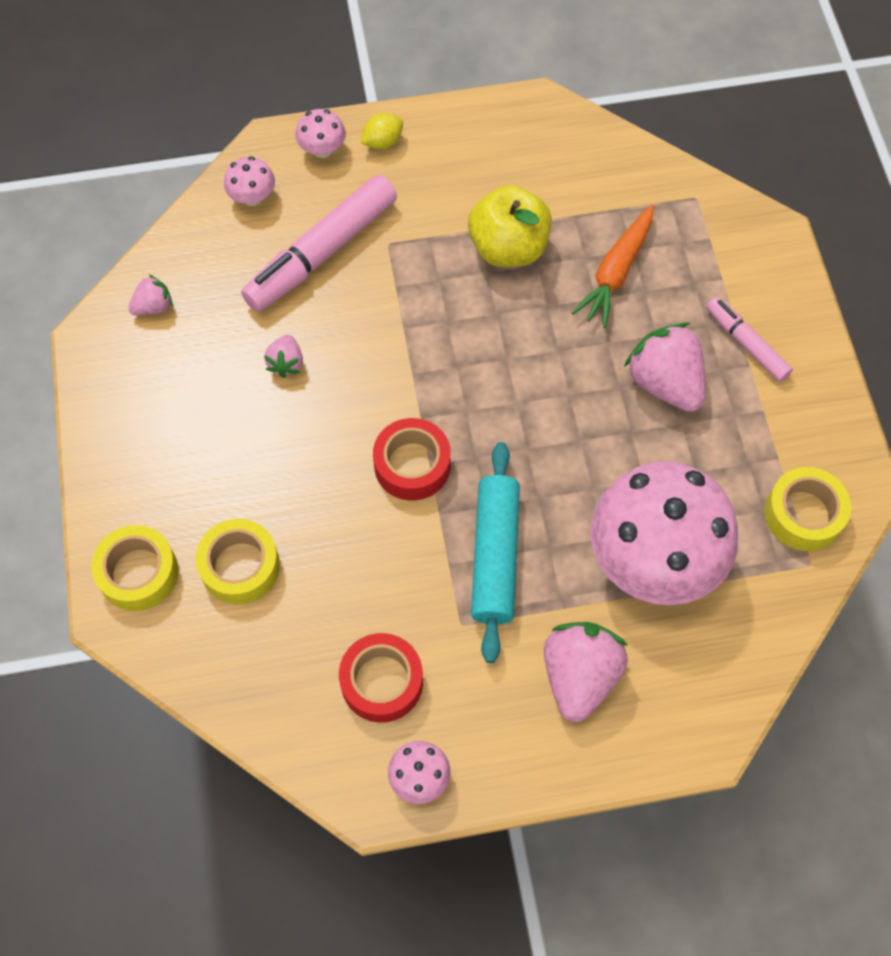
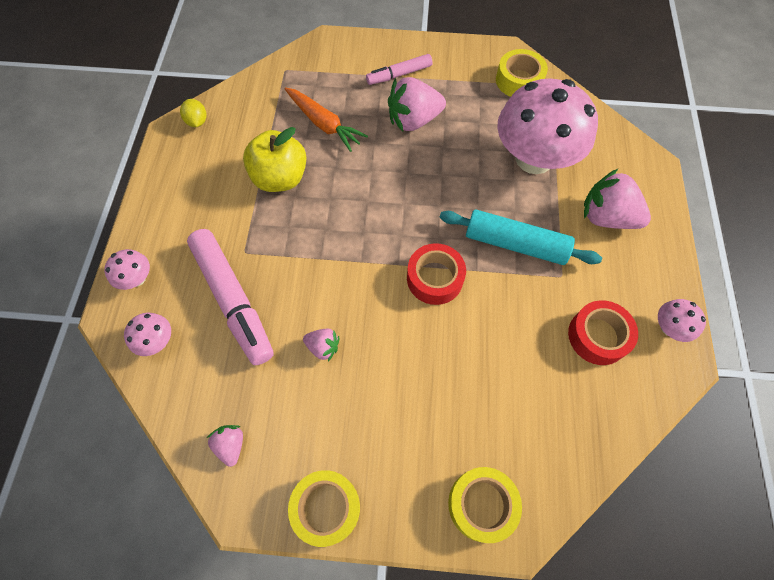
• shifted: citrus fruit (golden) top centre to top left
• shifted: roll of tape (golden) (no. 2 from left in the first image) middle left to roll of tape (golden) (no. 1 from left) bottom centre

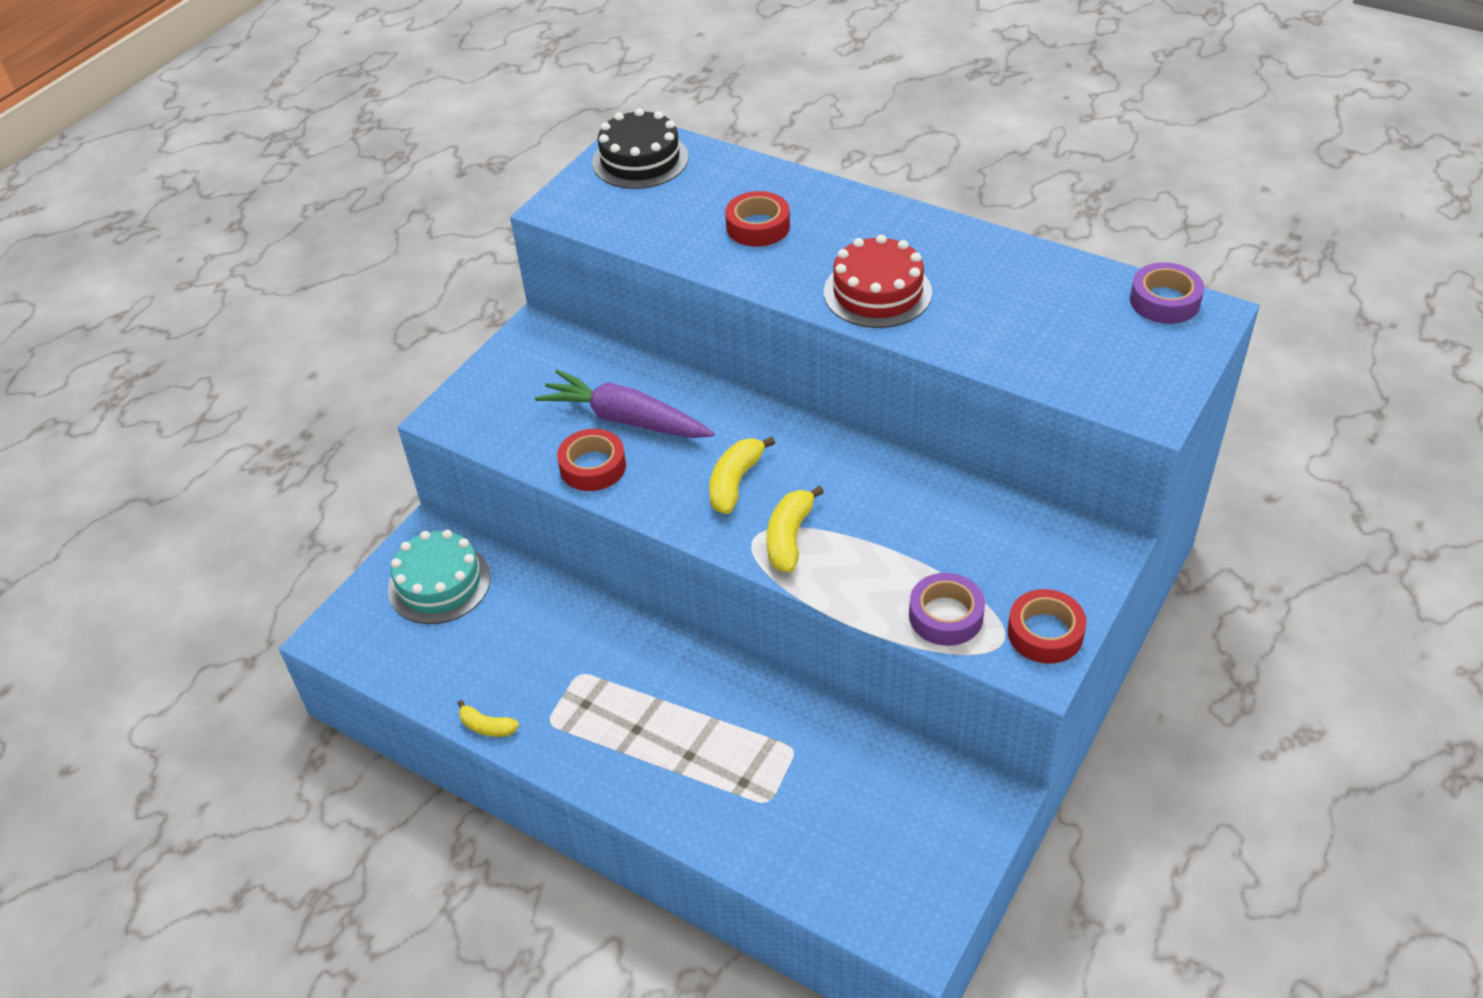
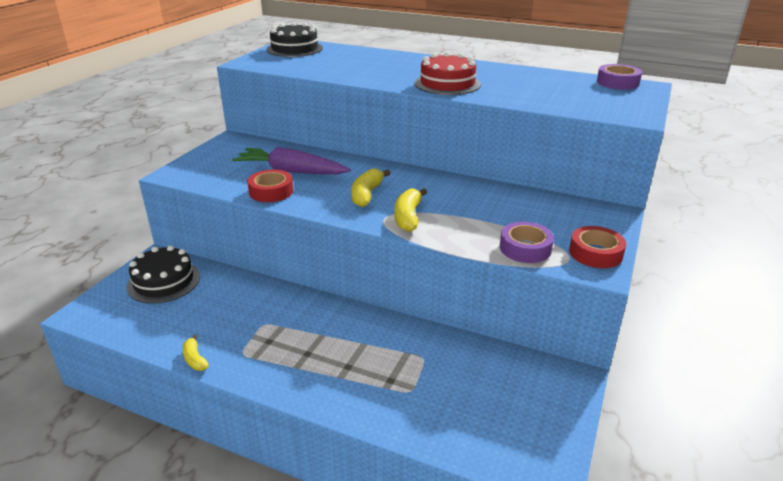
• repainted: gateau (turquoise) middle left to gateau (jet-black) (no. 1 from left) middle left
• rotated: banana fruit (golden) (no. 1 from left) bottom left = bottom left 45 degrees clockwise
• gone: roll of tape (red) (no. 2 from left) top centre

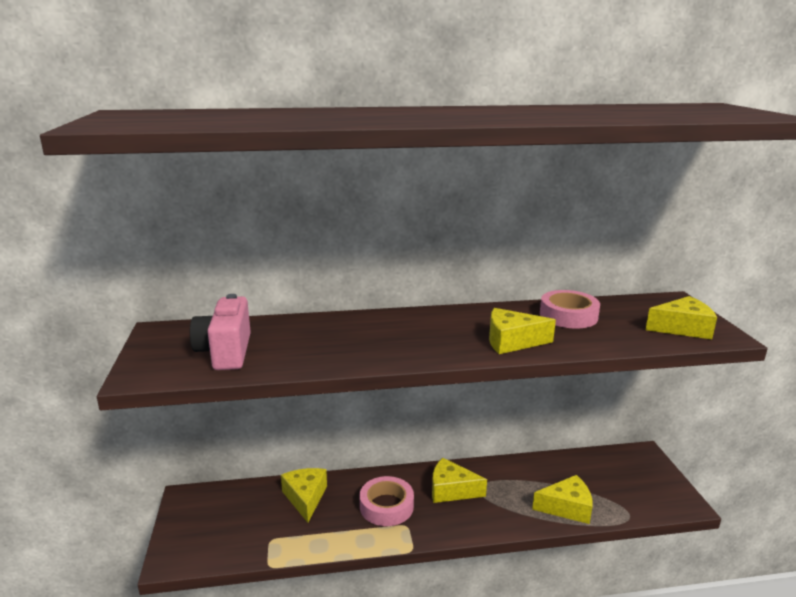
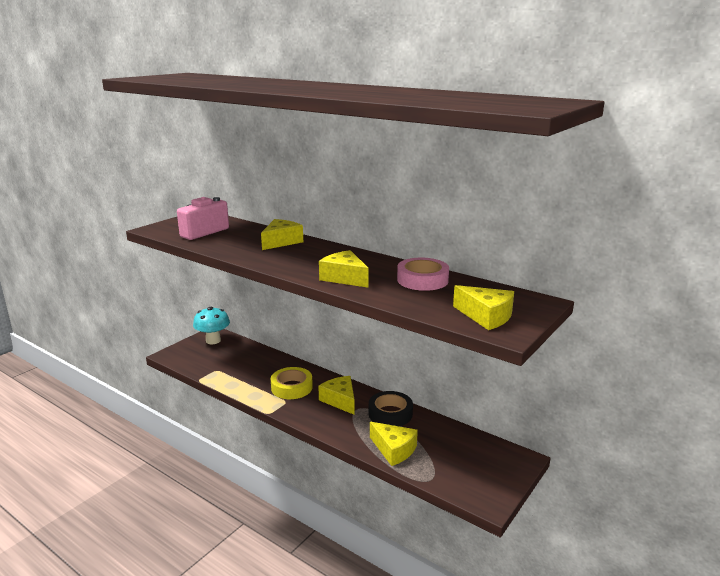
• new: toadstool (turquoise) middle left
• shifted: piece of cheese (golden) (no. 1 from left) bottom centre to centre
• repainted: roll of tape (rose-pink) (no. 1 from left) bottom centre to roll of tape (golden) centre
• new: roll of tape (jet-black) bottom centre

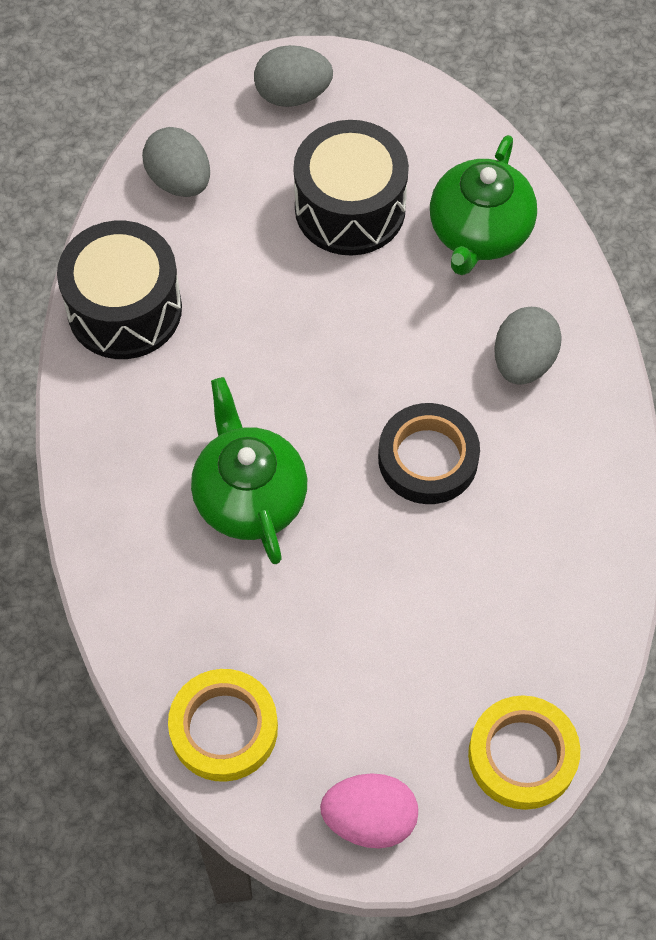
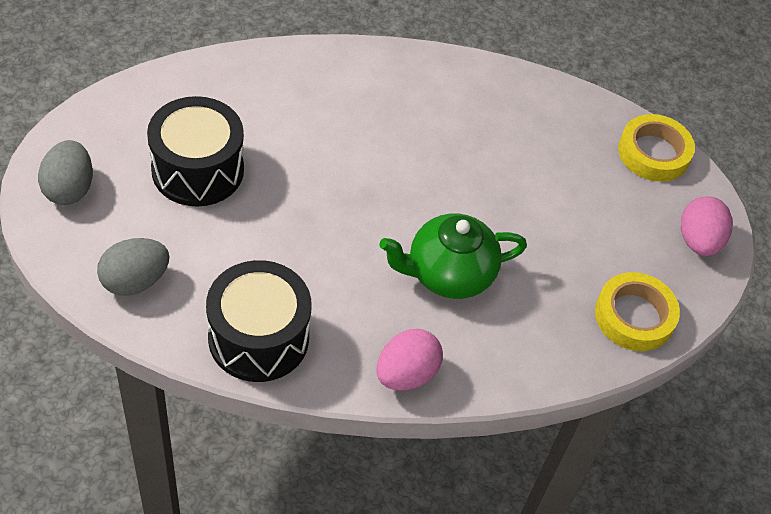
• new: egg (rose-pink) (no. 1 from left) bottom centre
• gone: roll of tape (jet-black) centre
• gone: china teapot (leaf-green) (no. 2 from left) top right
• gone: egg (grey) (no. 3 from left) middle right

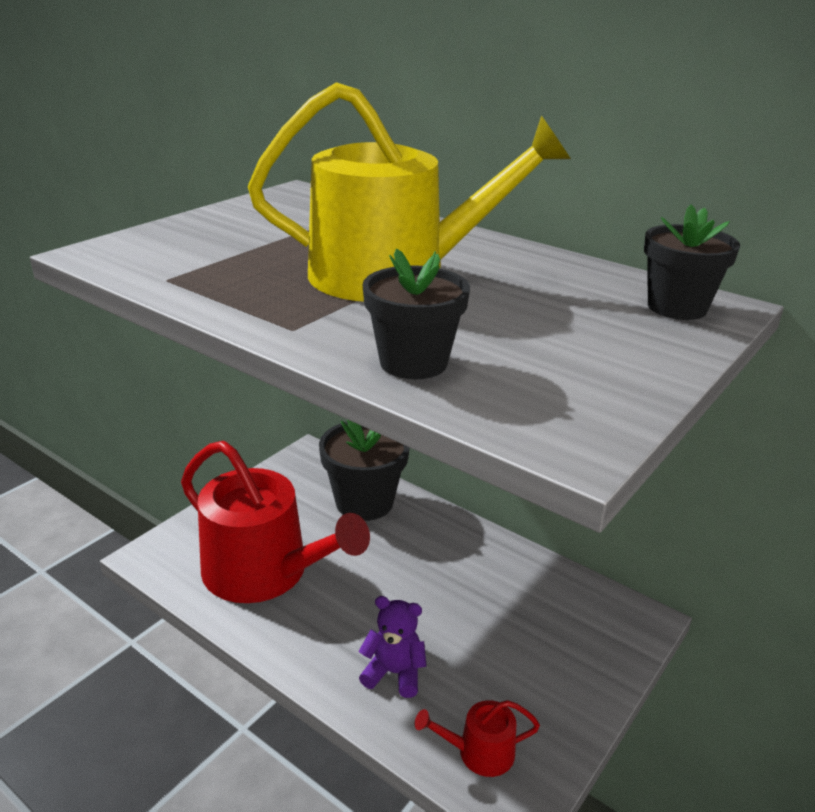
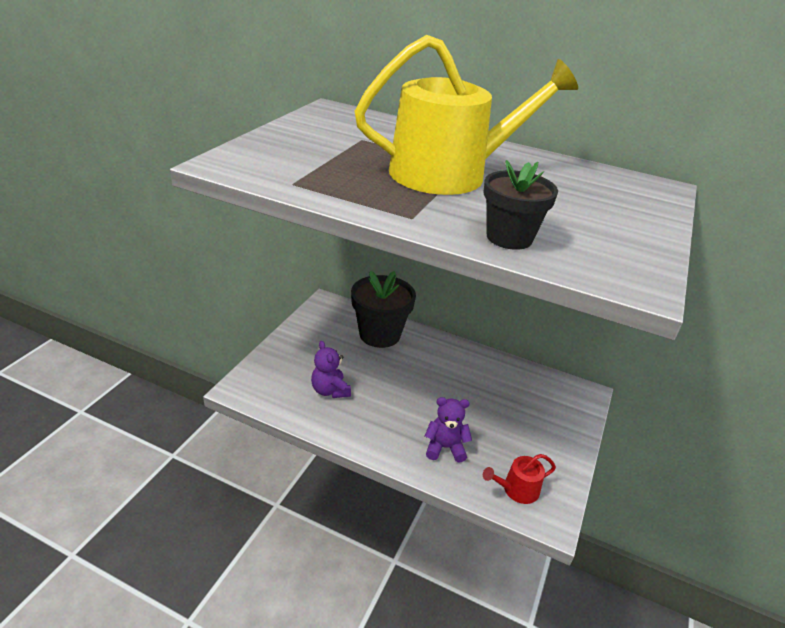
• swapped: watering pot (red) (no. 1 from left) centre to teddy (violet) (no. 1 from left) centre
• gone: potted plant (jet-black) (no. 3 from left) top right

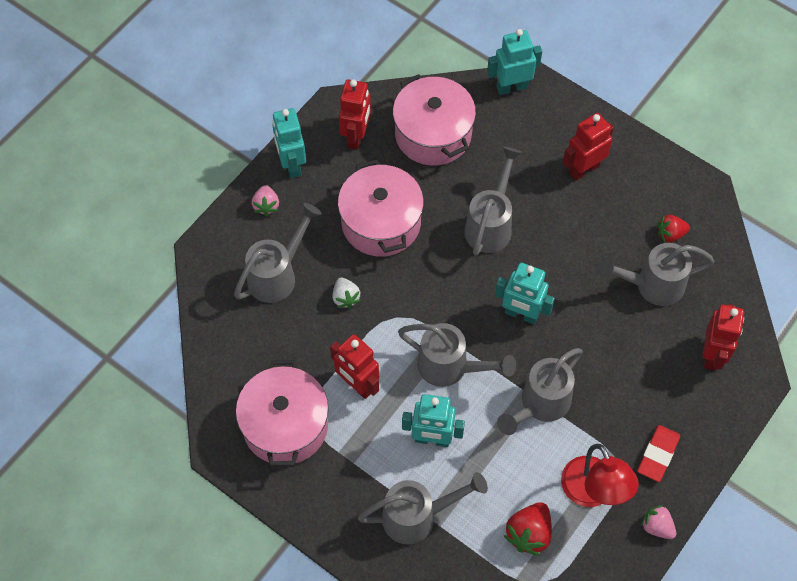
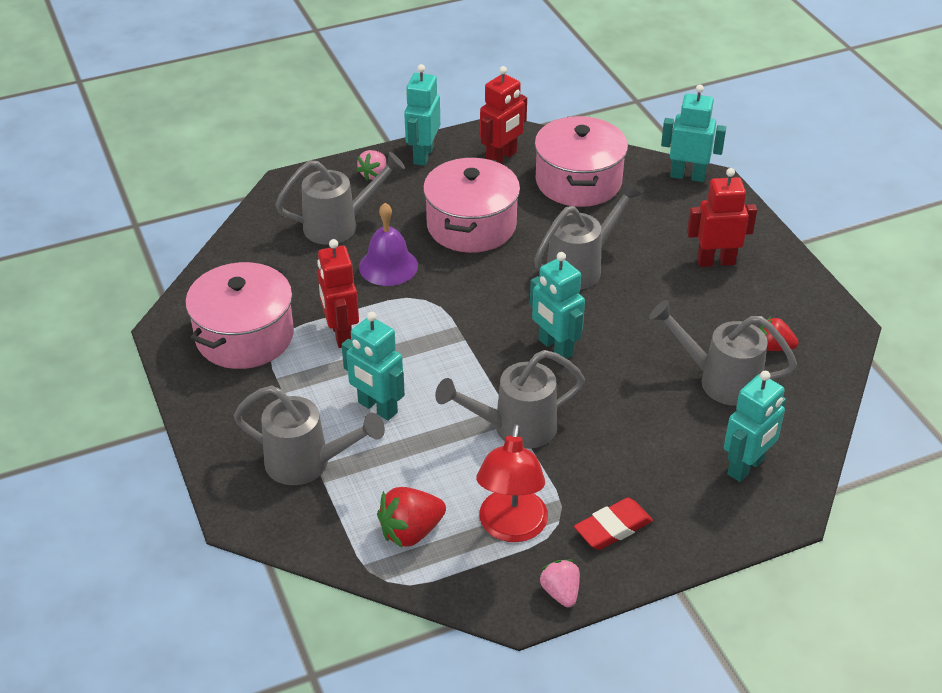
• swapped: berry (pure white) centre to school bell (violet) centre
• repainted: robot (red) (no. 4 from left) middle right to robot (turquoise) (no. 5 from left) middle right
• gone: watering pot (grey) (no. 3 from left) centre

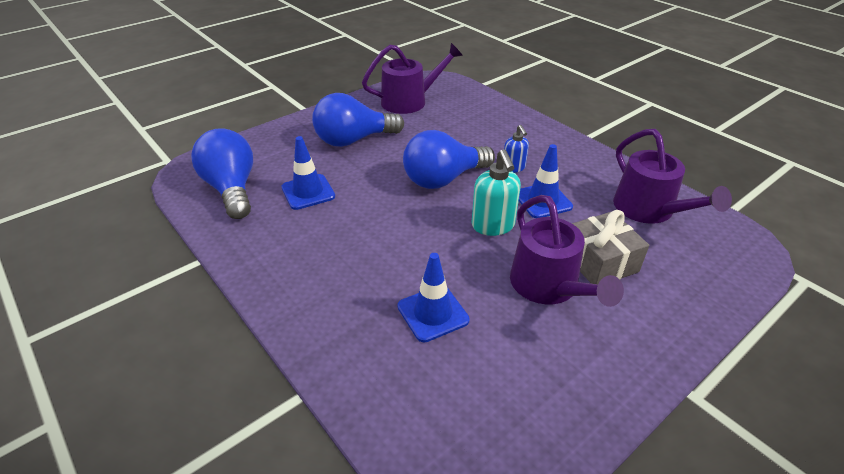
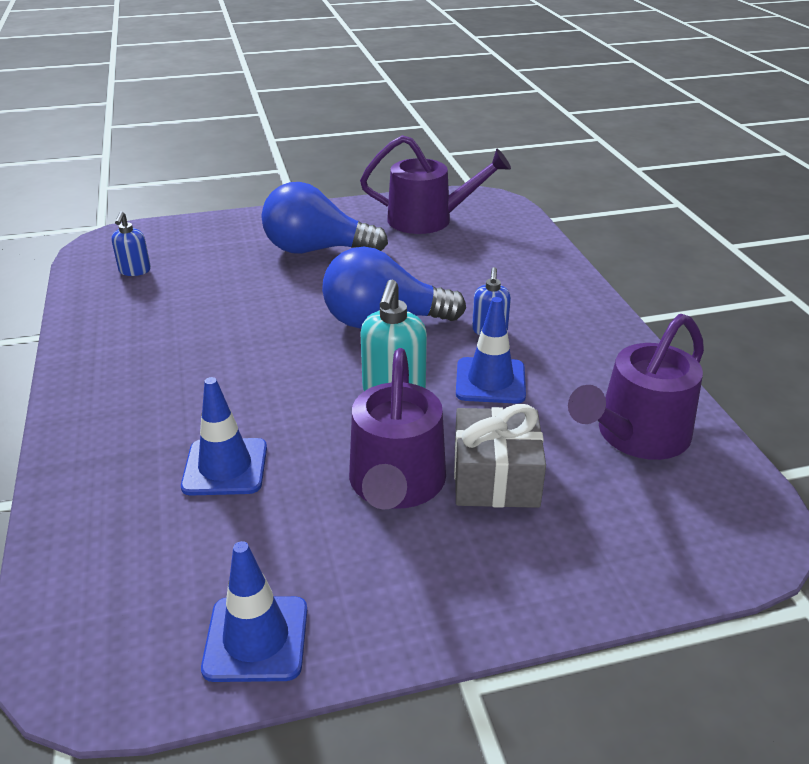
• swapped: light bulb (cobalt) (no. 1 from left) middle left to soap dispenser (cobalt) (no. 1 from left) top left
• shifted: road cone (cobalt) (no. 1 from left in the first image) centre to road cone (cobalt) (no. 2 from left) bottom left
• rotated: watering pot (violet) (no. 3 from left) middle right = middle right 45 degrees clockwise

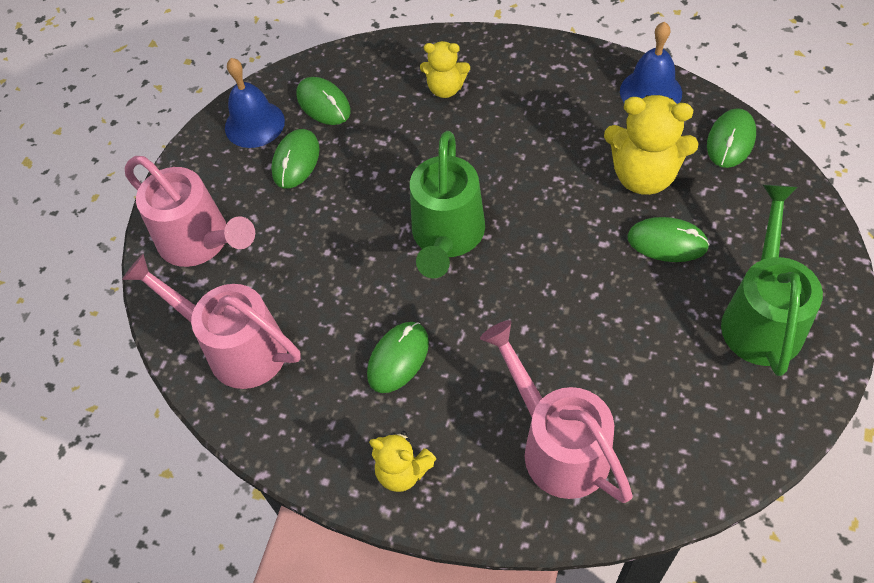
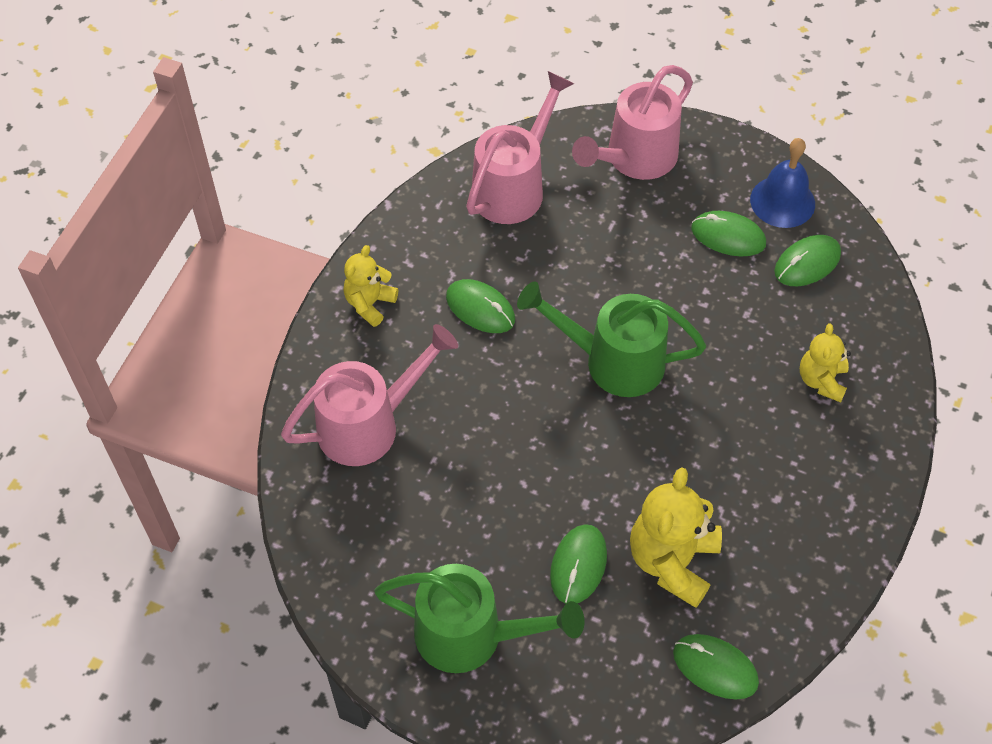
• gone: school bell (cobalt) (no. 2 from left) top right

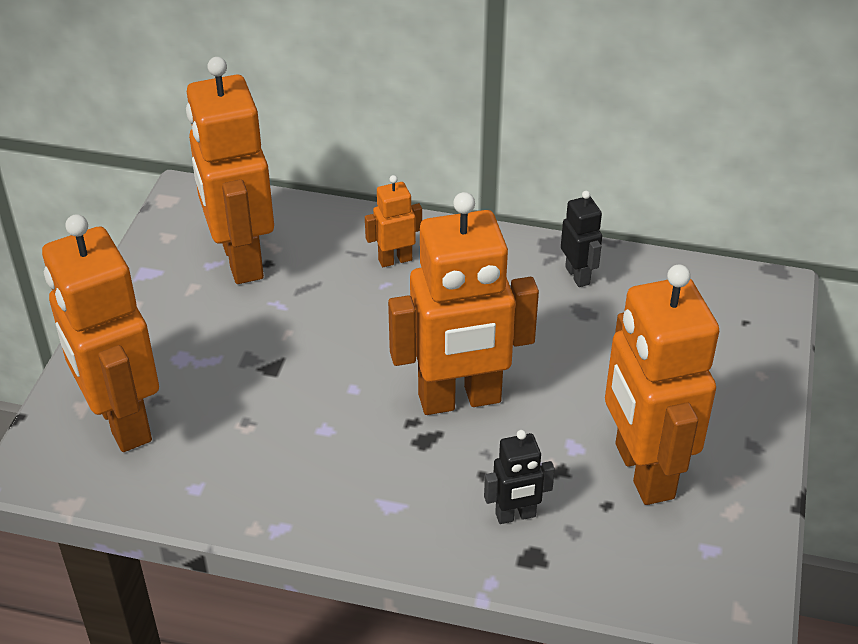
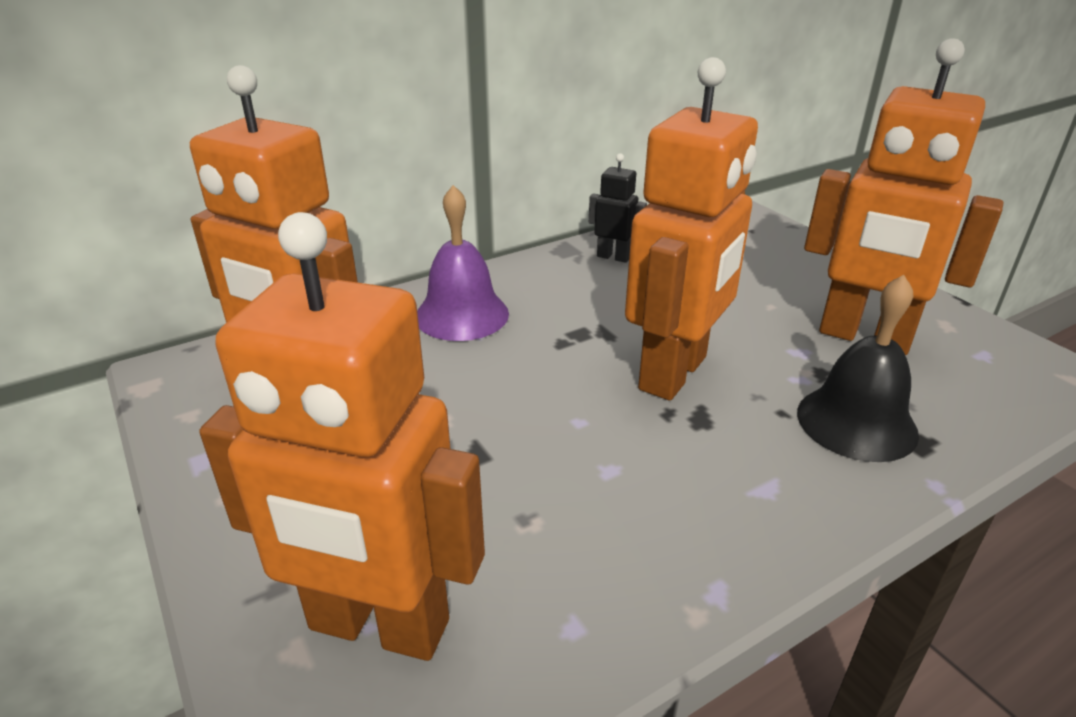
• swapped: robot (bright orange) (no. 3 from left) centre to school bell (violet) centre
• swapped: robot (jet-black) (no. 1 from left) bottom centre to school bell (jet-black) middle right

